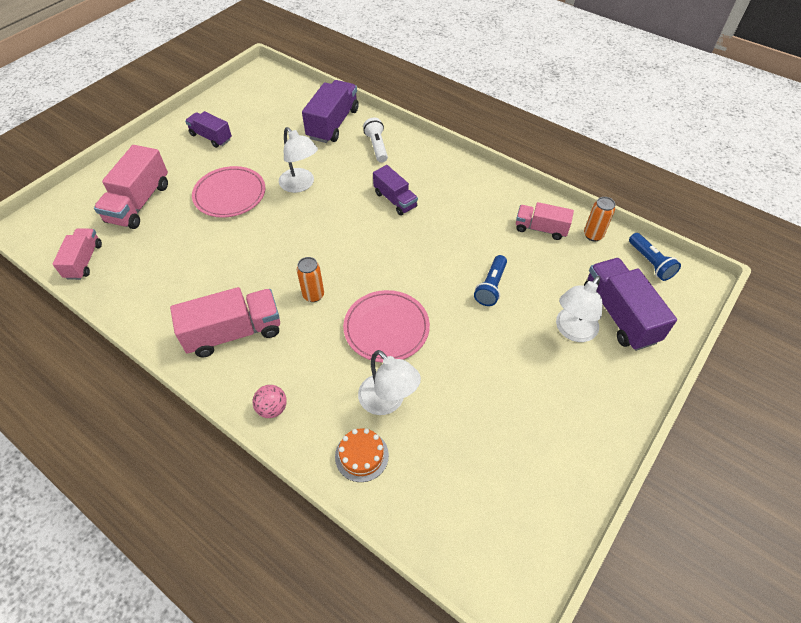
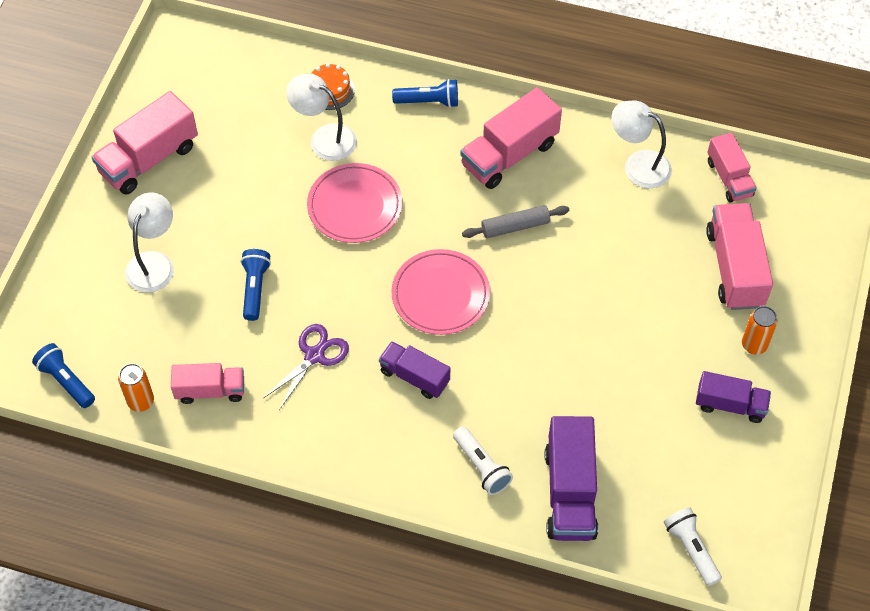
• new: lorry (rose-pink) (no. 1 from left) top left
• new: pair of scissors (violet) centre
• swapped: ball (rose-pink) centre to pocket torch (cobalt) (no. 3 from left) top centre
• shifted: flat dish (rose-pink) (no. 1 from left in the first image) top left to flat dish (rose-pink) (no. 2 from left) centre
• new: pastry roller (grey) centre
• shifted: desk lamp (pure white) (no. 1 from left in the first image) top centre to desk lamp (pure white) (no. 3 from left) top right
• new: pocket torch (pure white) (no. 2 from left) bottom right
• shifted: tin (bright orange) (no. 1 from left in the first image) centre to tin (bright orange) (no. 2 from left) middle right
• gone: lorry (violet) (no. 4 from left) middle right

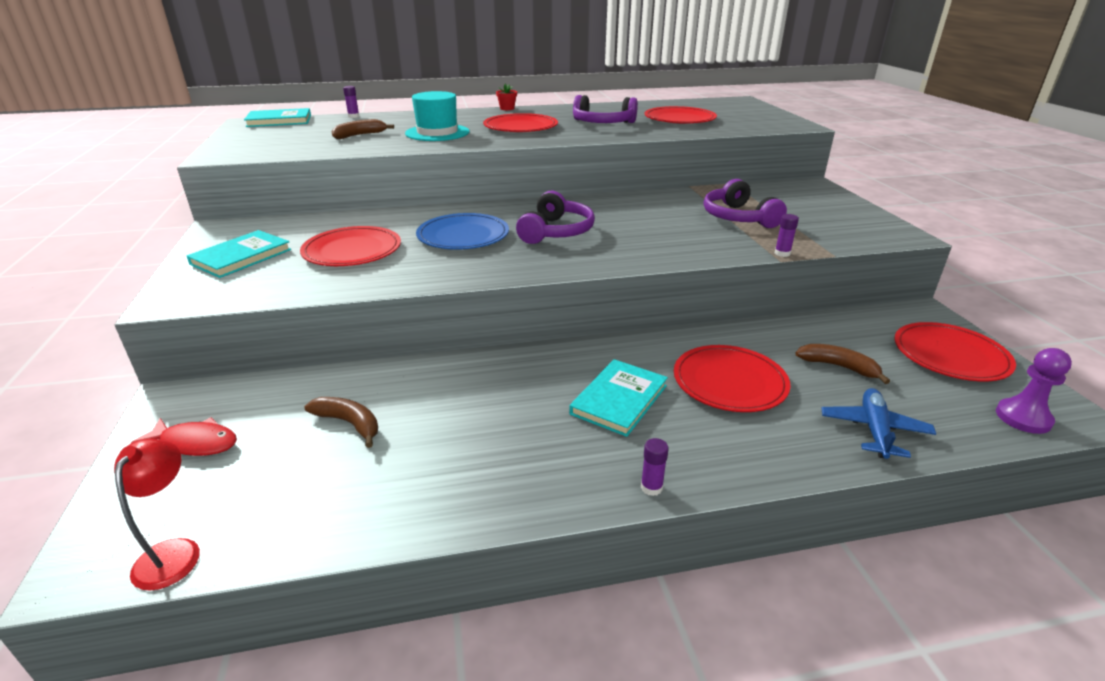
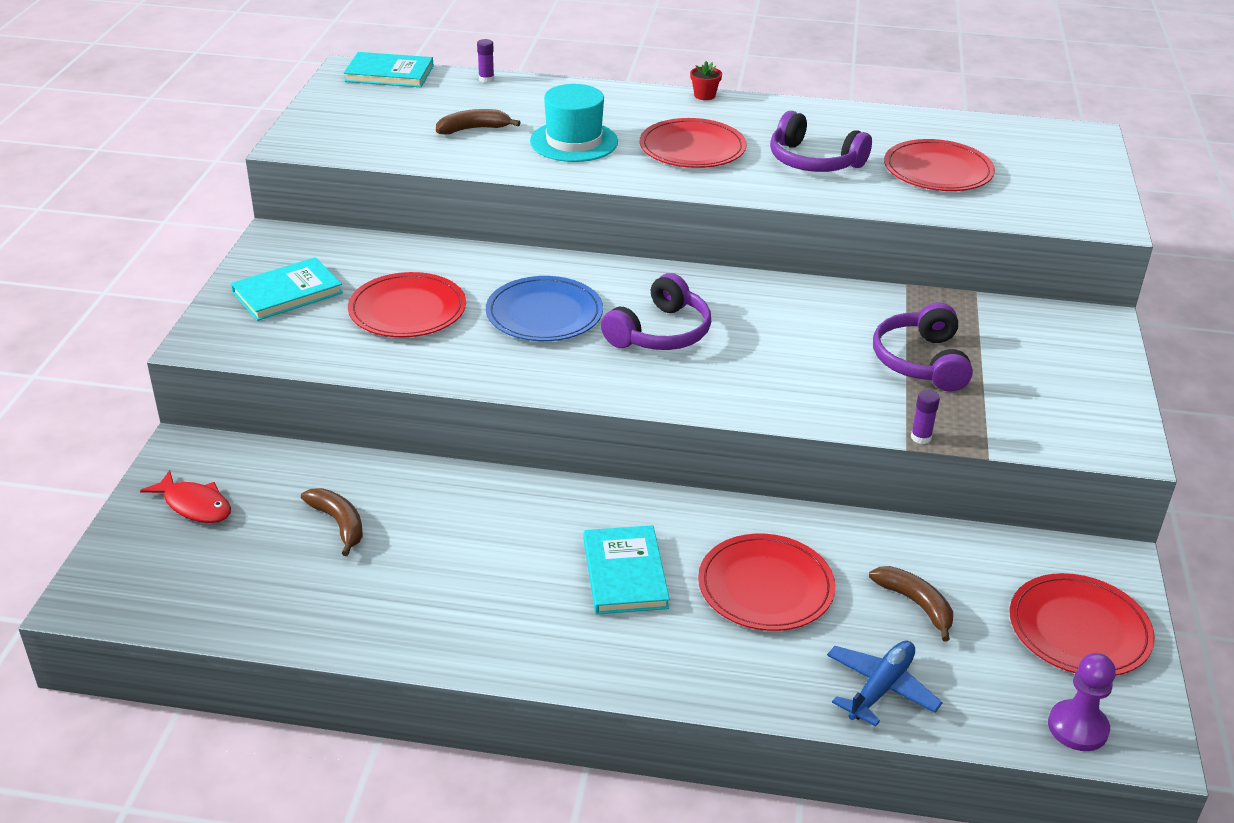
• rotated: hardback (turquoise) (no. 3 from left) centre = bottom centre 60 degrees counterclockwise
• gone: desk lamp (red) bottom left
• gone: glue stick (violet) (no. 2 from left) bottom centre

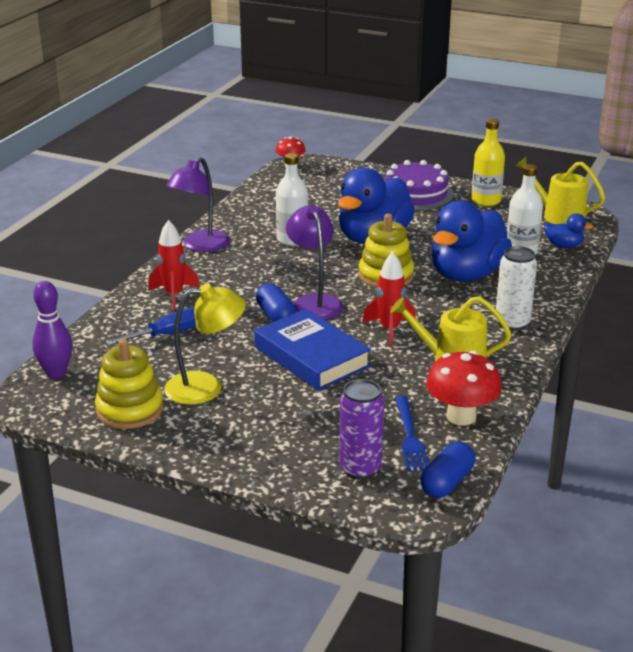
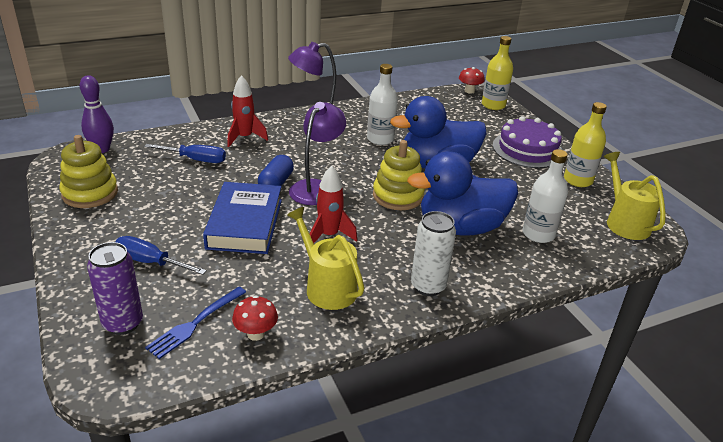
• new: screwdriver (cobalt) (no. 1 from left) middle left
• scaled: toadstool (red) (no. 2 from left in the first image) middle right = bottom centre x0.60
• new: drink bottle (golden) (no. 1 from left) top right
• gone: desk lamp (golden) middle left
• gone: pill shape (cobalt) (no. 2 from left) bottom right
• gone: toy duck (cobalt) (no. 3 from left) middle right

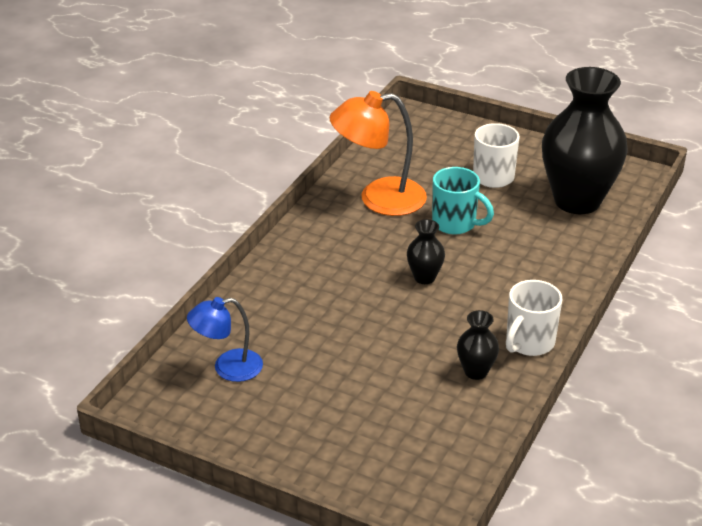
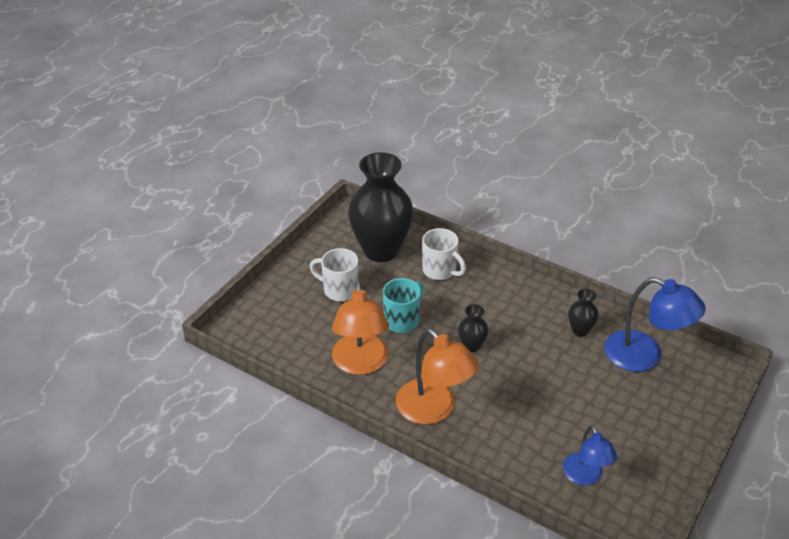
• new: desk lamp (bright orange) (no. 2 from left) bottom centre
• shifted: mug (pure white) (no. 2 from left) middle right to centre
• new: desk lamp (cobalt) (no. 2 from left) middle right

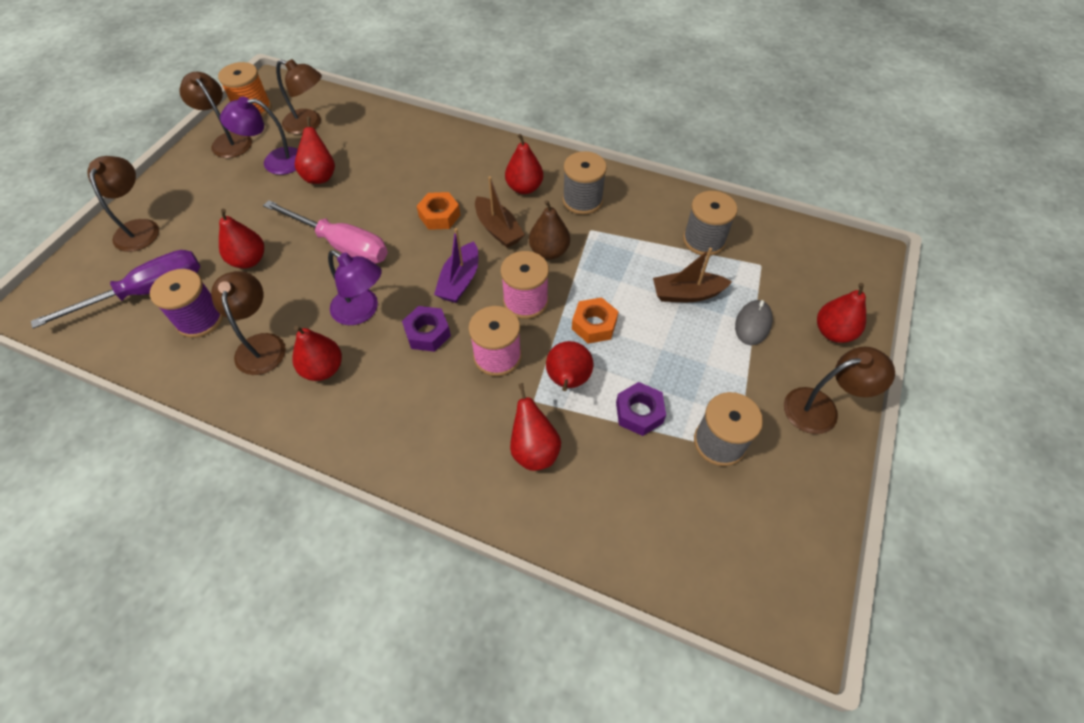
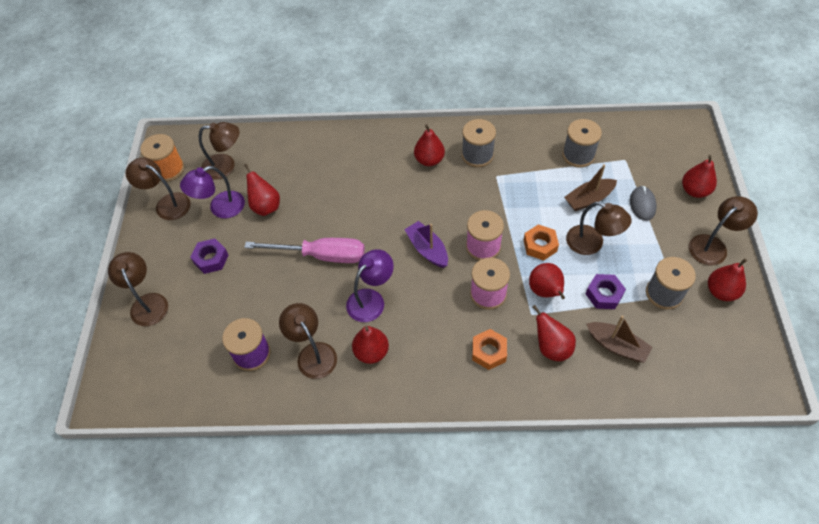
• shifted: hex nut (violet) (no. 1 from left) centre to middle left
• rotated: desk lamp (violet) (no. 2 from left) middle left = centre 60 degrees counterclockwise
• rotated: toy boat (violet) centre = centre 150 degrees clockwise
• shifted: hex nut (bright orange) (no. 1 from left) top centre to centre
• new: desk lamp (dark brown) (no. 5 from left) middle right
• shifted: toy boat (dark brown) (no. 1 from left in the first image) top centre to toy boat (dark brown) (no. 2 from left) middle right
• shifted: pear (red) (no. 1 from left in the first image) top left to pear (red) (no. 7 from left) middle right
• gone: screwdriver (violet) middle left
• gone: pear (dark brown) top centre

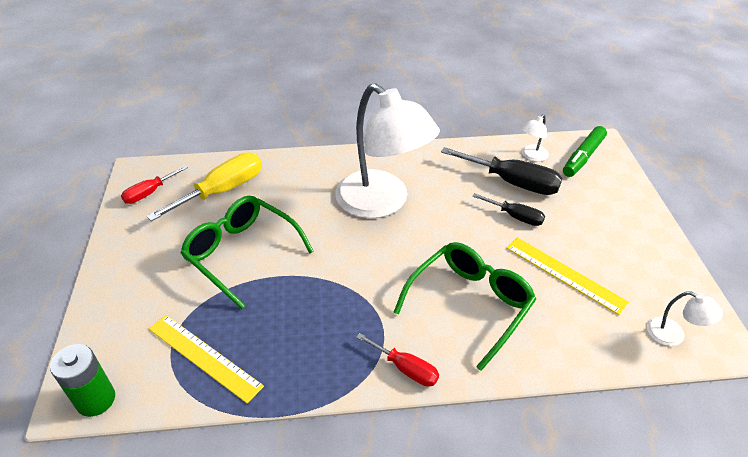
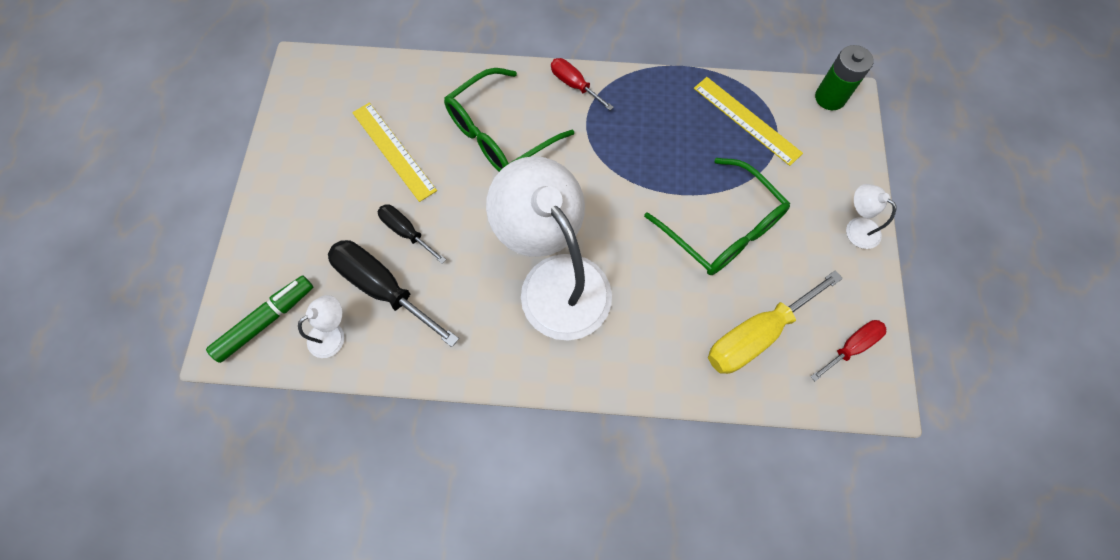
• shifted: desk lamp (pure white) (no. 3 from left) bottom right to middle right

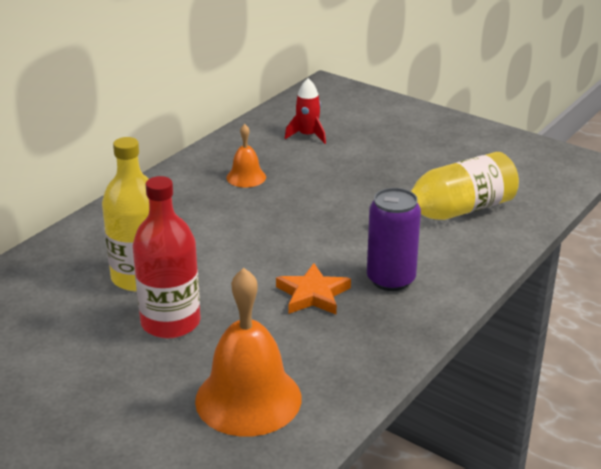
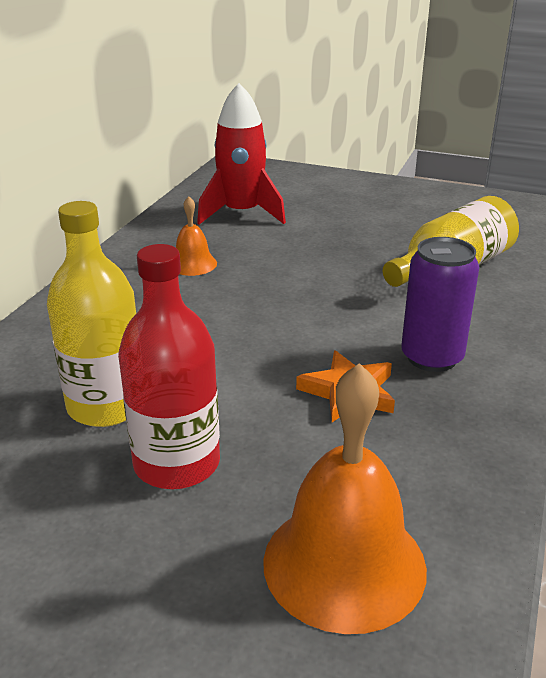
• scaled: rocket (red) top centre = top centre x1.77

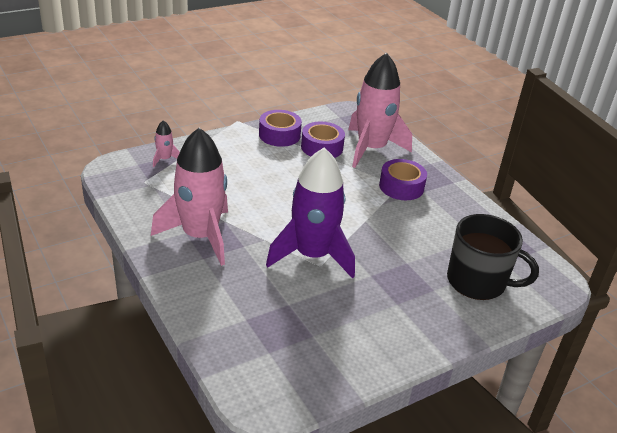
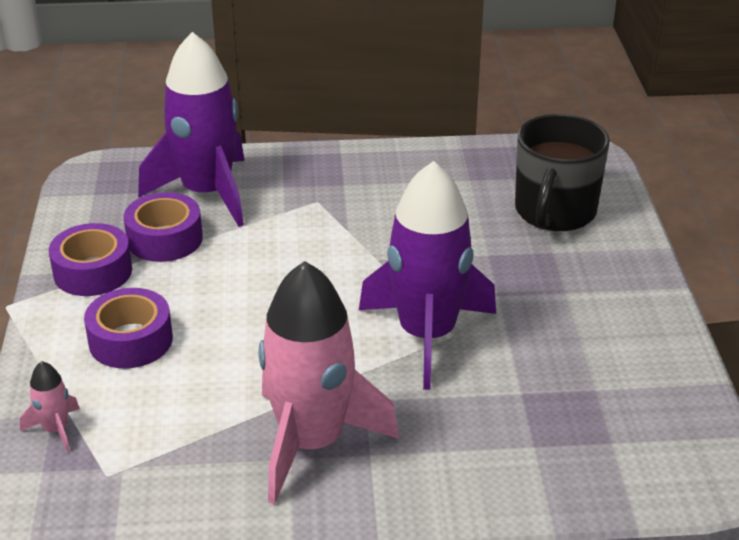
• shifted: roll of tape (violet) (no. 3 from left in the first image) centre to roll of tape (violet) (no. 2 from left) middle left
• repainted: rocket (rose-pink) (no. 3 from left) top centre to rocket (violet) (no. 1 from left) top left
• rotated: mug (jet-black) middle right = top right 150 degrees clockwise

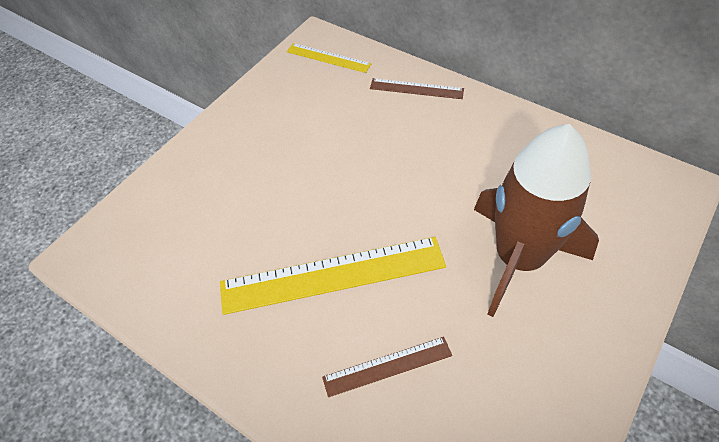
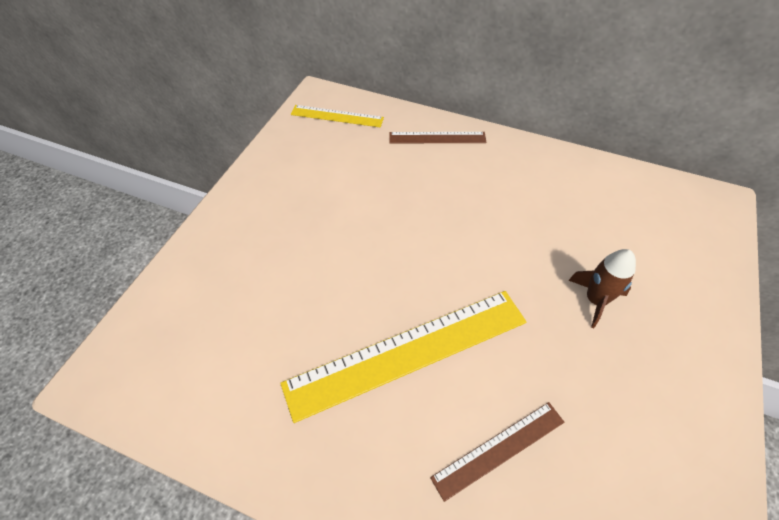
• scaled: rocket (dark brown) middle right = middle right x0.43

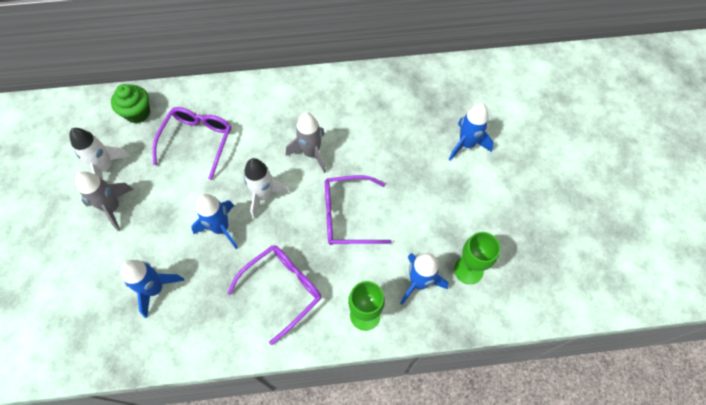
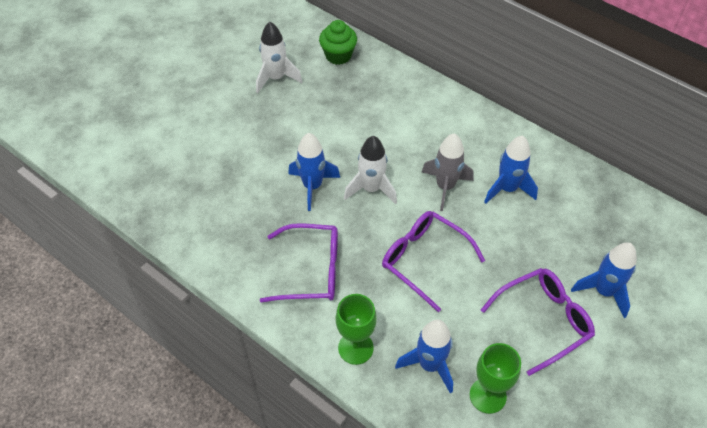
• shifted: eyeglasses (violet) (no. 1 from left in the first image) middle left to eyeglasses (violet) (no. 3 from left) bottom right
• shifted: rocket (cobalt) (no. 1 from left in the first image) bottom left to rocket (cobalt) (no. 3 from left) middle right
• gone: rocket (grey) (no. 1 from left) middle left

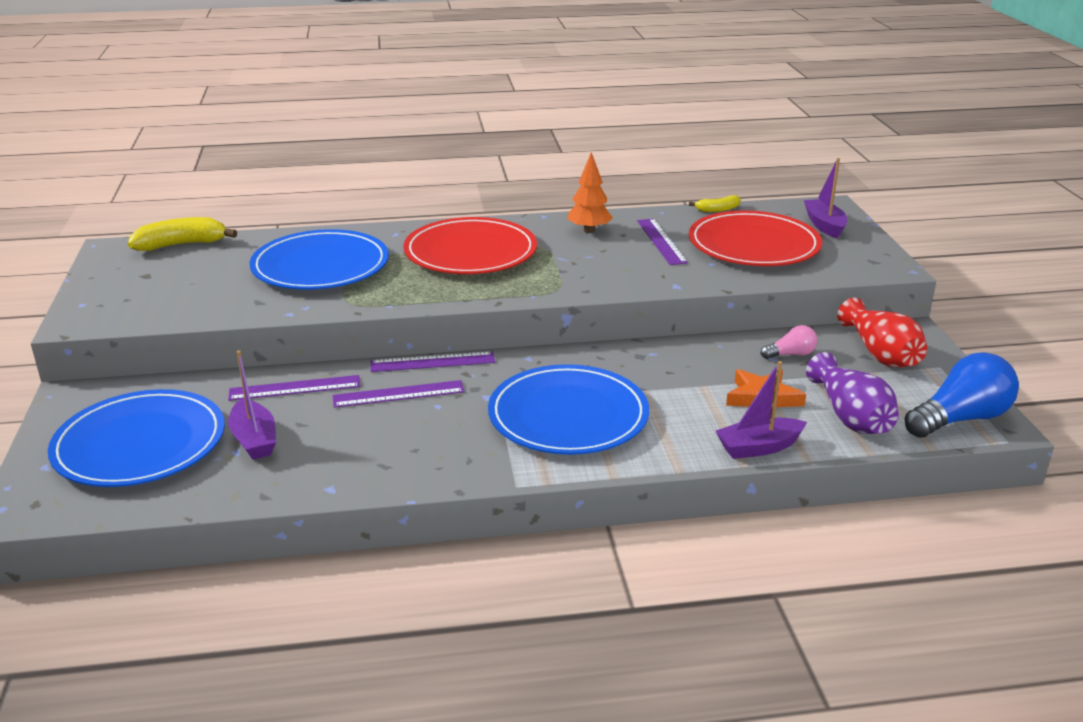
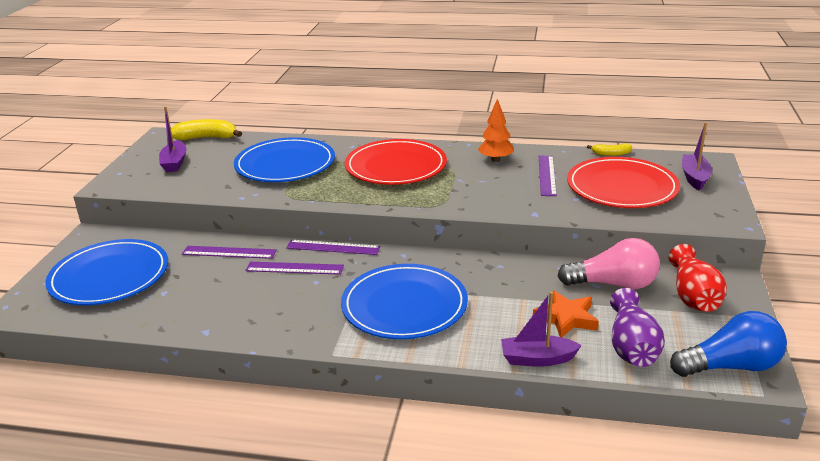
• shifted: toy boat (violet) (no. 1 from left) middle left to top left
• scaled: light bulb (rose-pink) middle right = middle right x1.99

